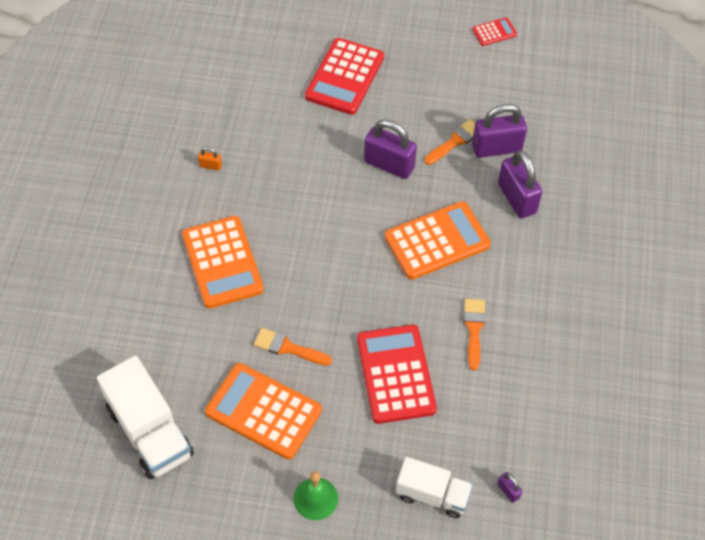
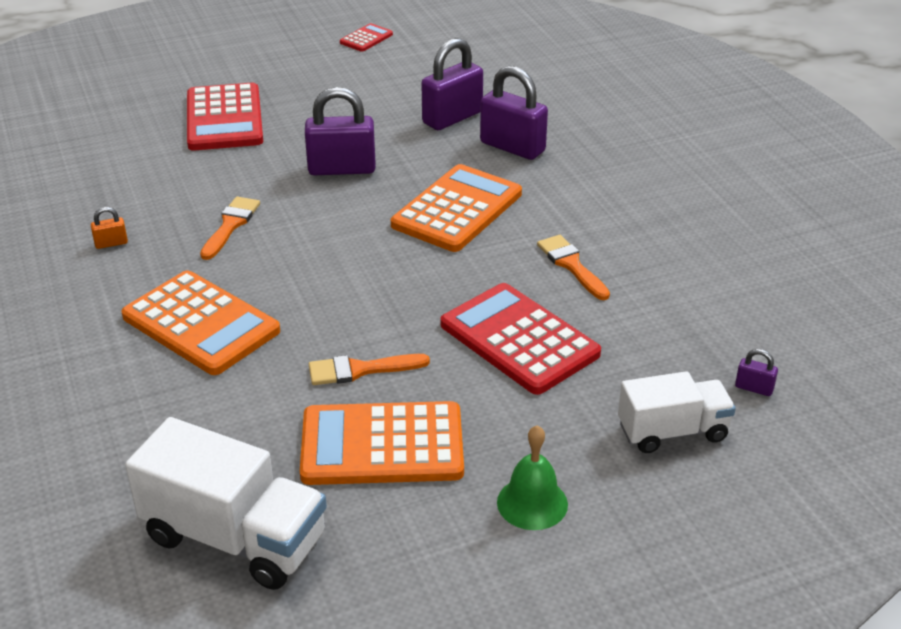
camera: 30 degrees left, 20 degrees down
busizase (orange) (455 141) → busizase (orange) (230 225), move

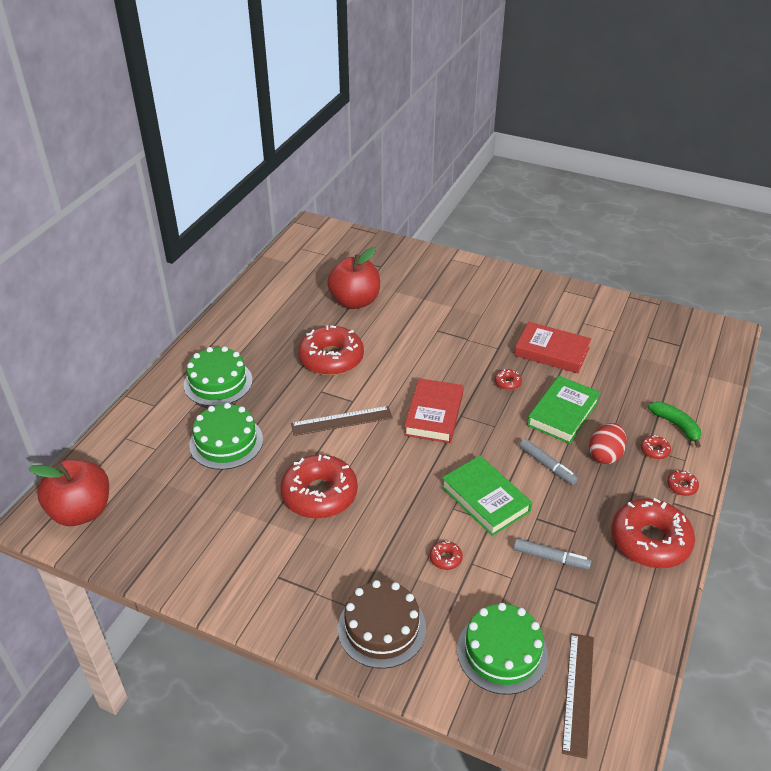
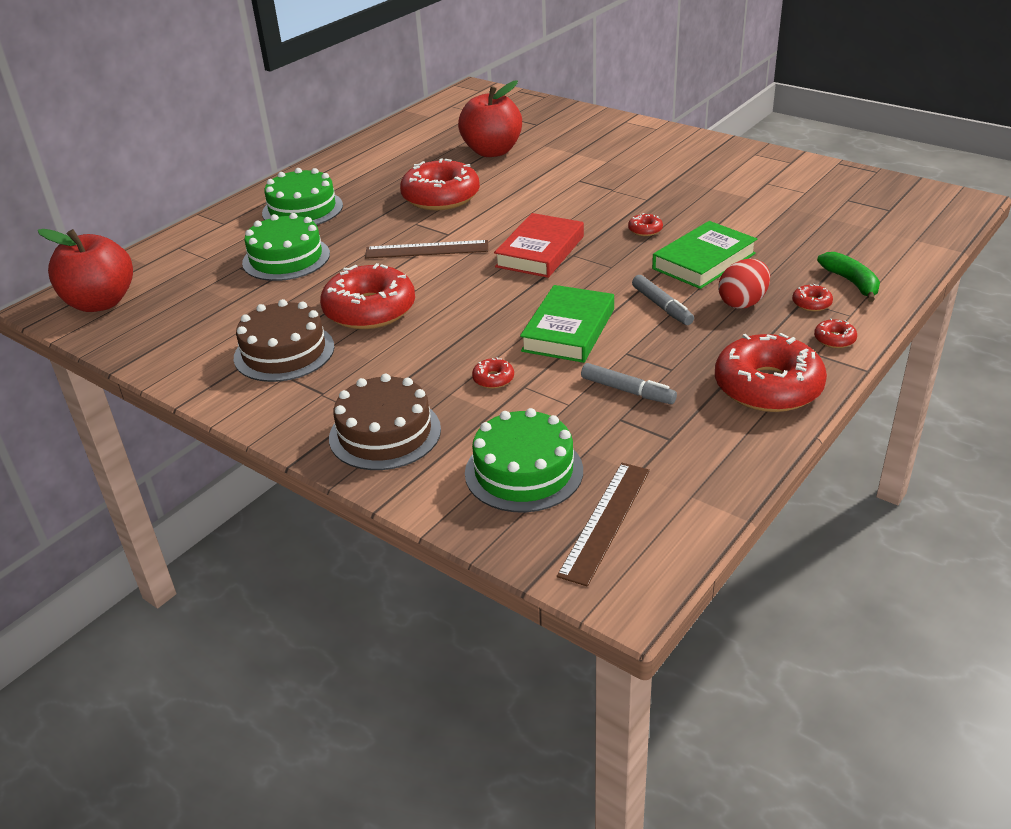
camera: 15 degrees right, 5 degrees down
- → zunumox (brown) (284 352)
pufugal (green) (485 499) → pufugal (green) (568 330), 45 degrees clockwise
pufugal (red) (551 351) → -

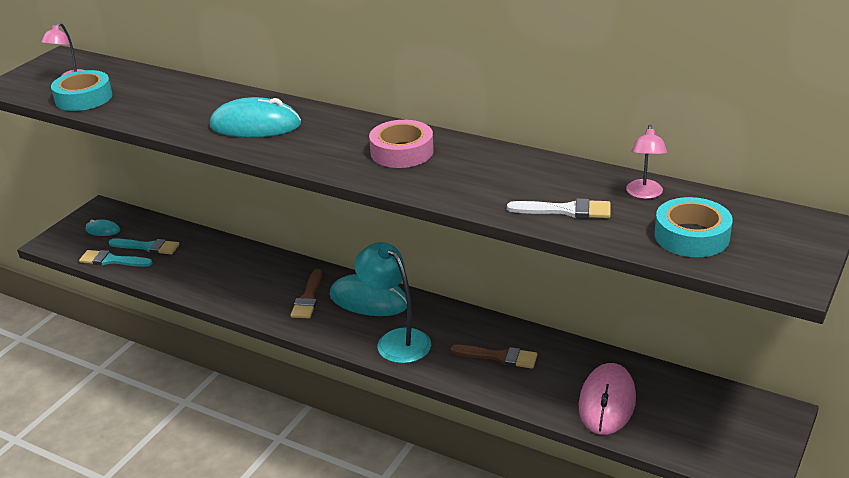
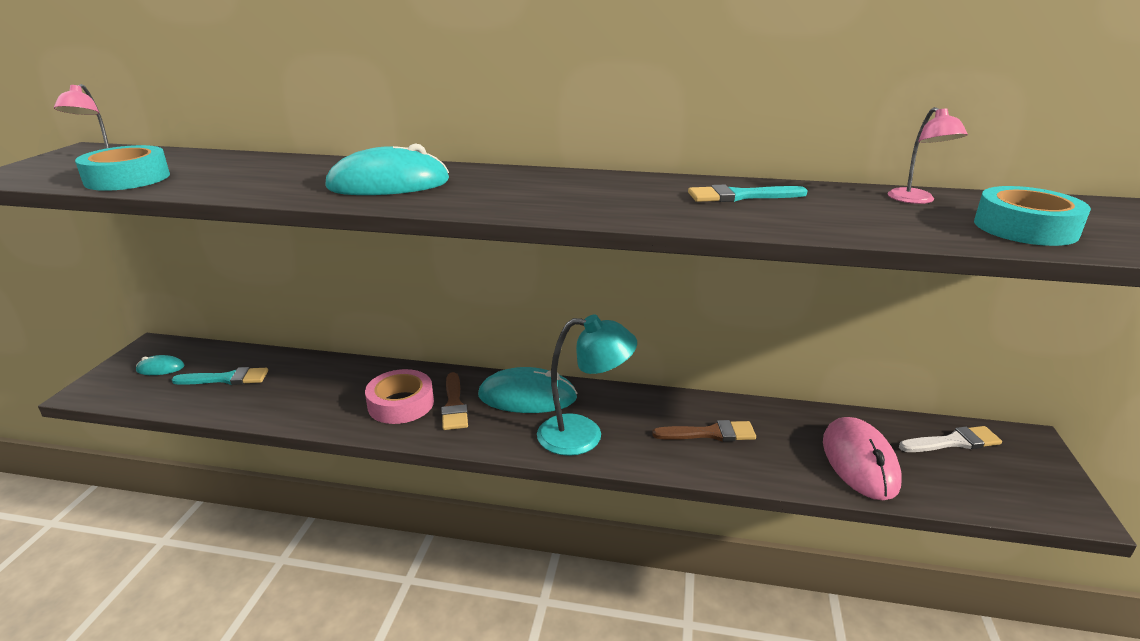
camera: 20 degrees left, 5 degrees down
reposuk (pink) (402 152) → reposuk (pink) (401 404), move
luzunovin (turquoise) (396 340) → luzunovin (turquoise) (584 435), 150 degrees clockwise
busizase (turquoise) (112 260) → busizase (turquoise) (740 196), move
busizase (white) (566 210) → busizase (white) (953 442), move

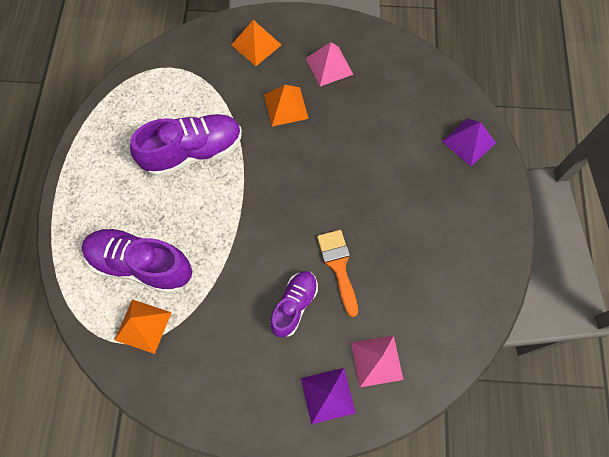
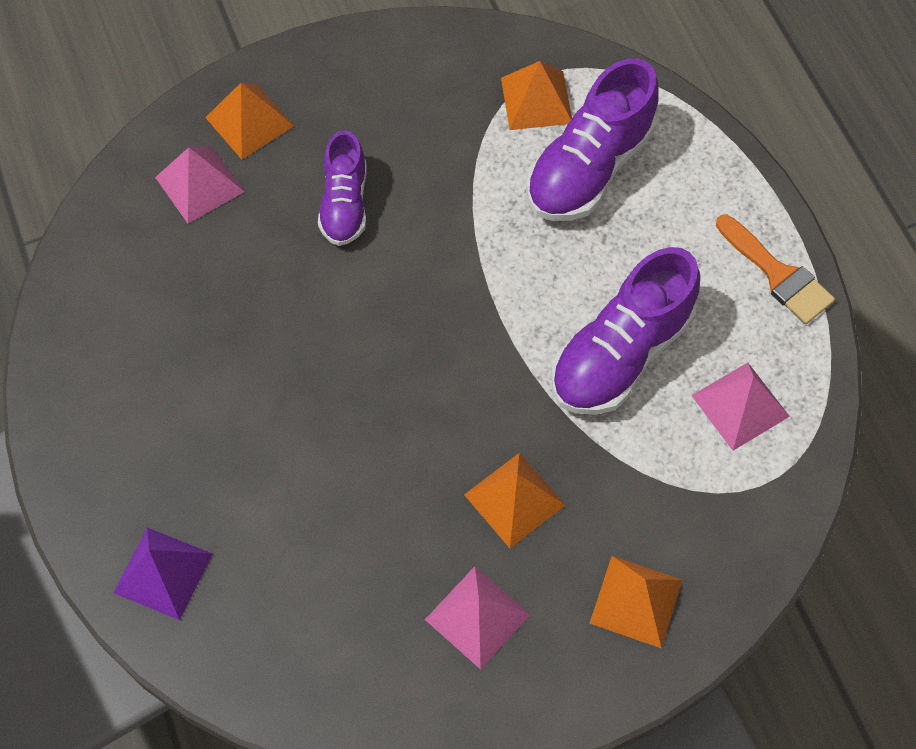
camera: 155 degrees right, 5 degrees down
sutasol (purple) (327 395) → sutasol (orange) (249 121)
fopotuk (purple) (141 265) → fopotuk (purple) (589 167), 135 degrees clockwise
- → sutasol (pink) (740 405)
busizase (orange) (338 266) → busizase (orange) (777 274), move

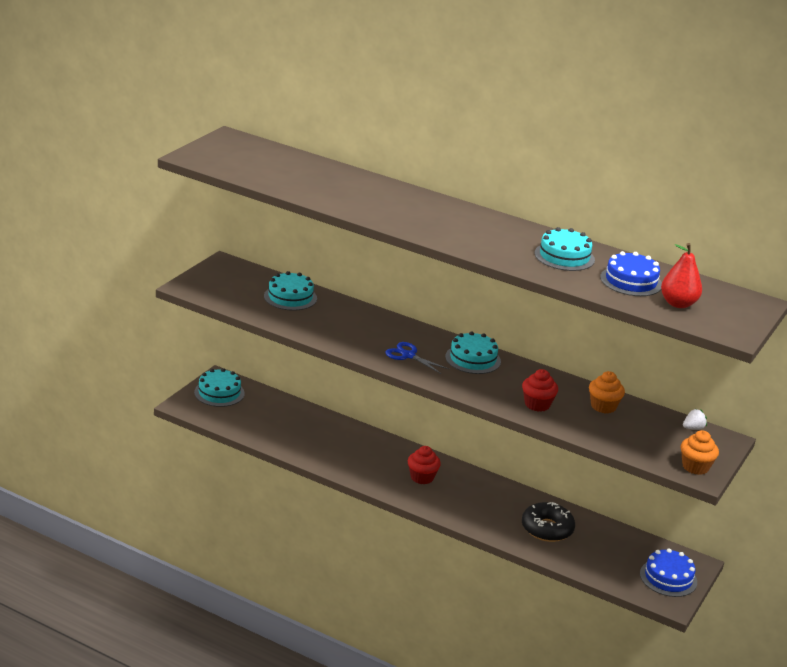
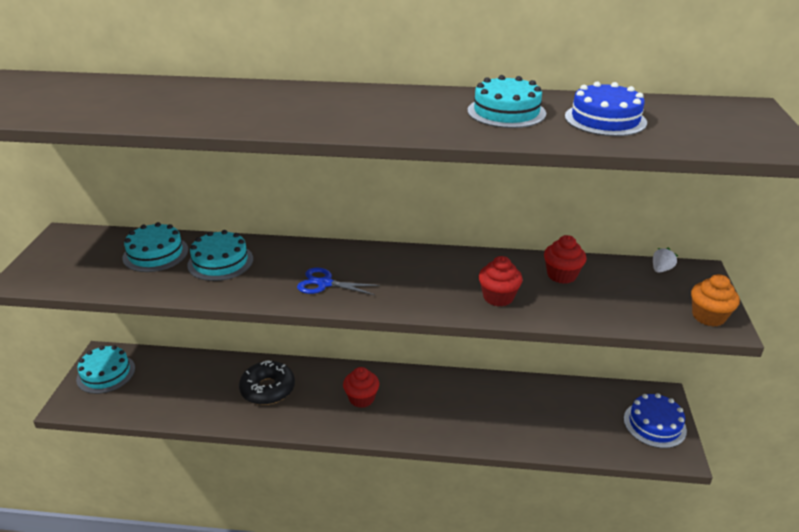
camera: 20 degrees left, 5 degrees up
zunumox (turquoise) (473 359) → zunumox (turquoise) (220 262), move
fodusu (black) (547 529) → fodusu (black) (268 389), move
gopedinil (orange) (603 406) → gopedinil (red) (561 275)
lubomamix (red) (678 304) → -

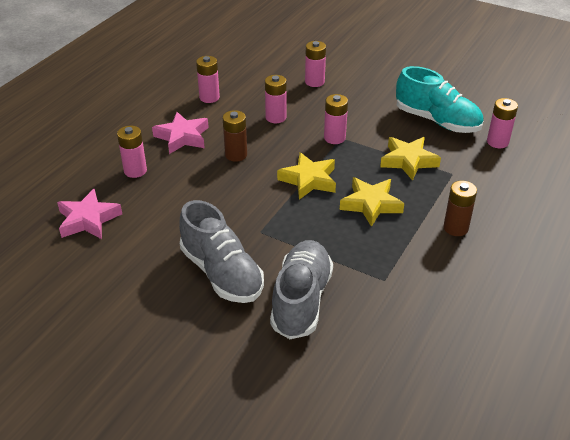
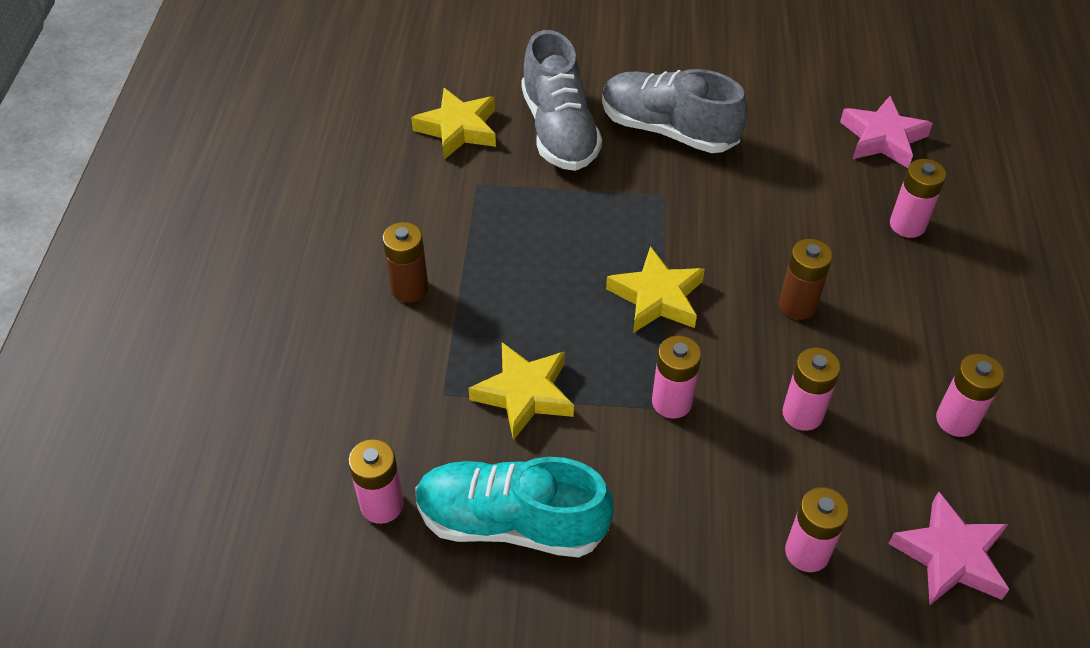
camera: 155 degrees right, 10 degrees up
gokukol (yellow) (371 204) → gokukol (yellow) (458 129), move
gokukol (pink) (182 137) → gokukol (pink) (950 556), move

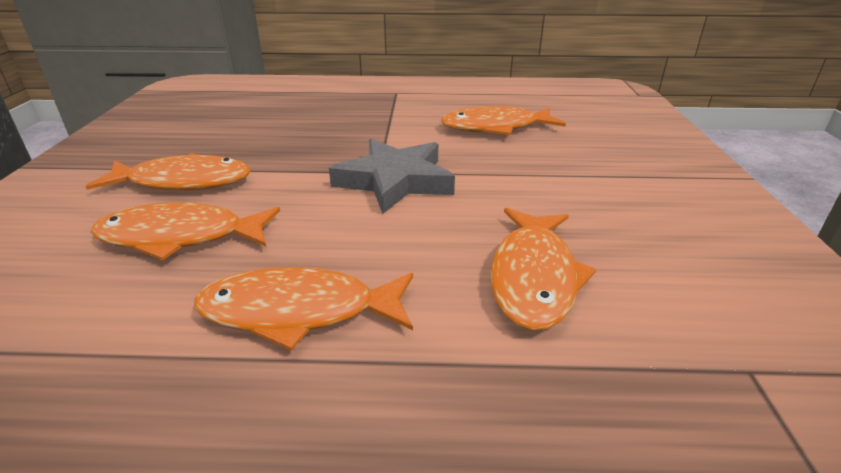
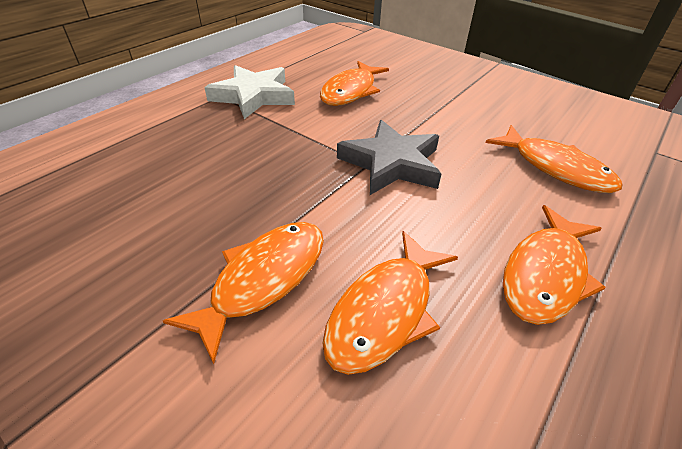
camera: 55 degrees left, 10 degrees up
- → gokukol (white) (253 96)

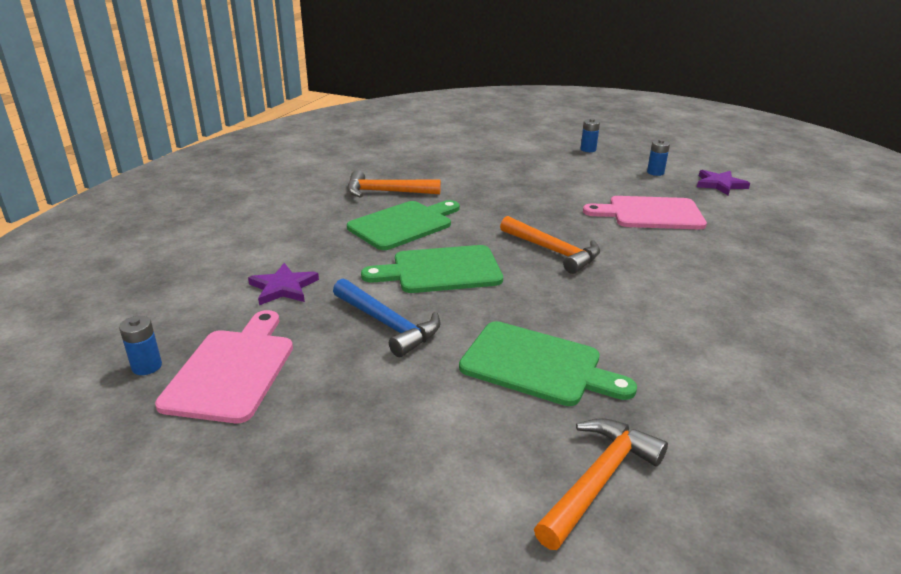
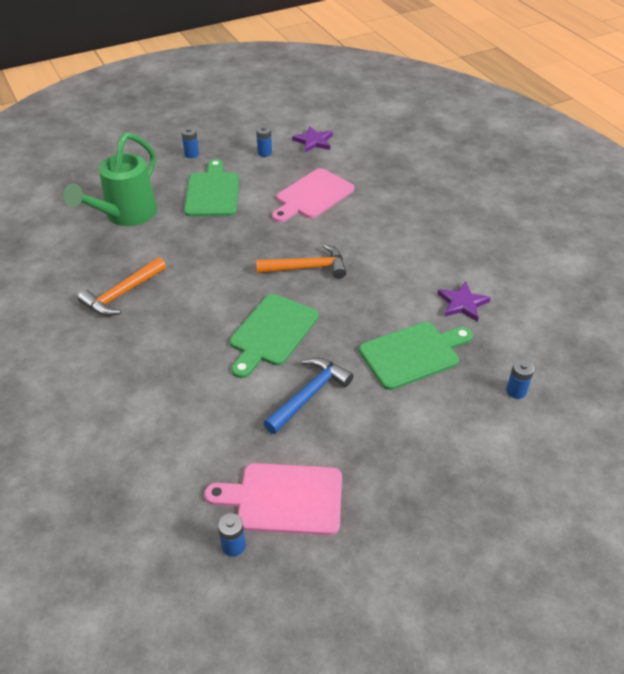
camera: 50 degrees left, 15 degrees up
- → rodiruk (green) (126 215)
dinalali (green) (403 224) → dinalali (green) (212 192), move
dinalali (pink) (232 370) → dinalali (pink) (284 499), 45 degrees counterclockwise
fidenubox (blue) (388 324) → fidenubox (blue) (309 395), 45 degrees counterclockwise
gokukol (purple) (283 287) → gokukol (purple) (462 303), move
fidenubox (orange) (598 480) → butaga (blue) (516 391)

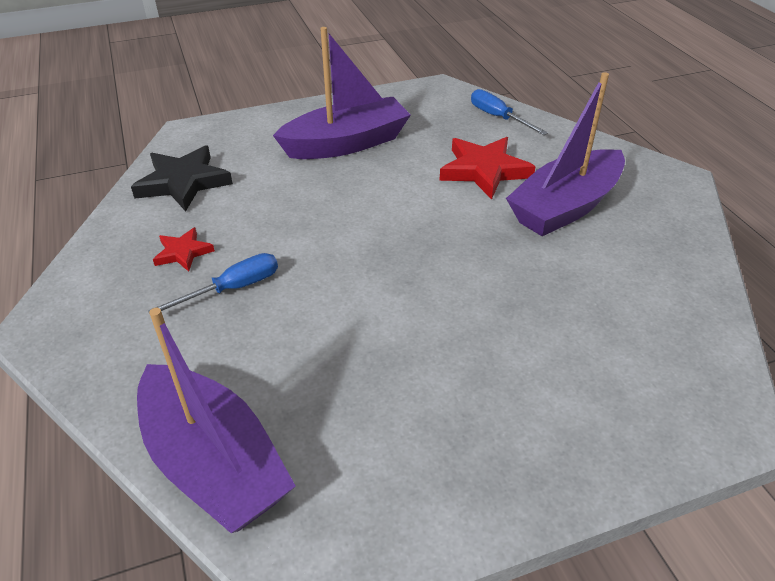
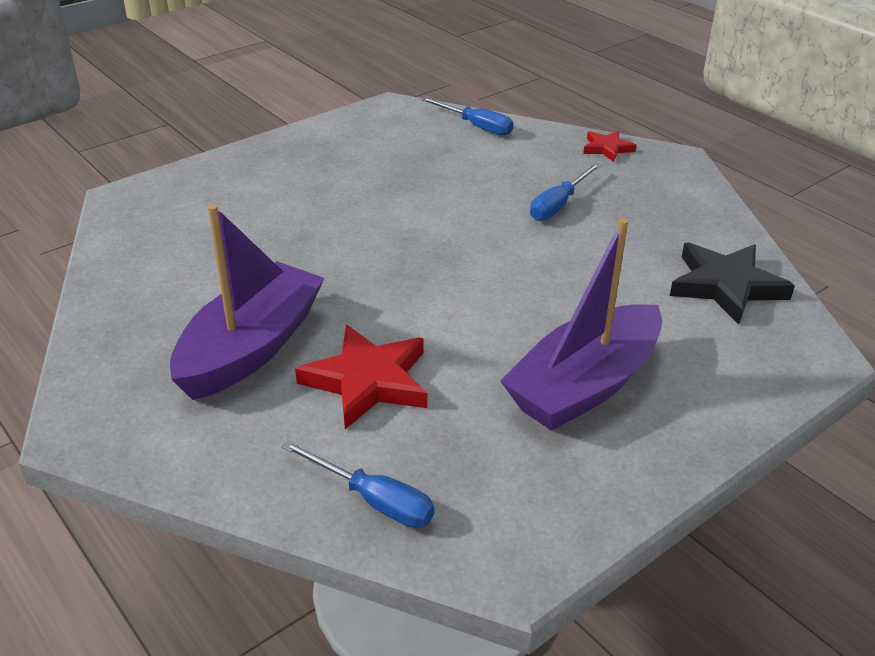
camera: 160 degrees right, 5 degrees down
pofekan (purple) (214 463) → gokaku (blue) (476 126)
gokukol (red) (183 252) → gokukol (red) (607 148), move

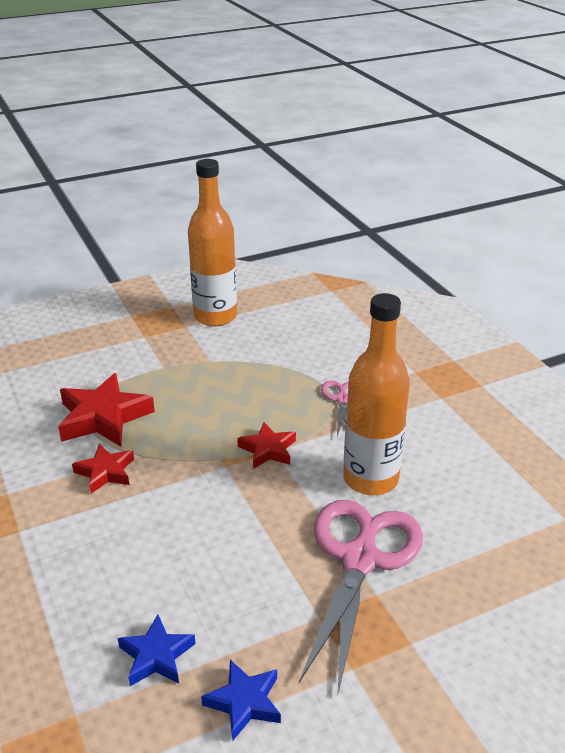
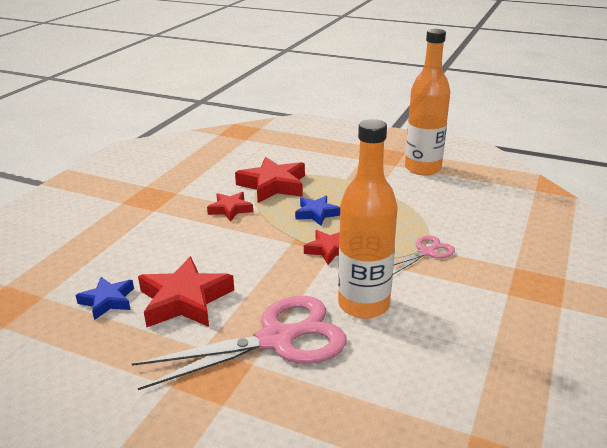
camera: 50 degrees right, 5 degrees down
- → gokukol (red) (185 300)
gokukol (blue) (244 702) → gokukol (blue) (316 213), move

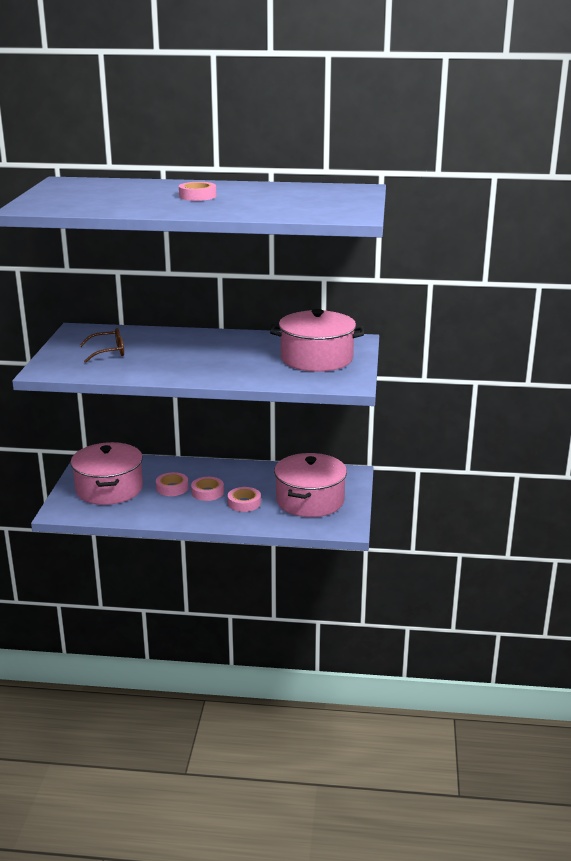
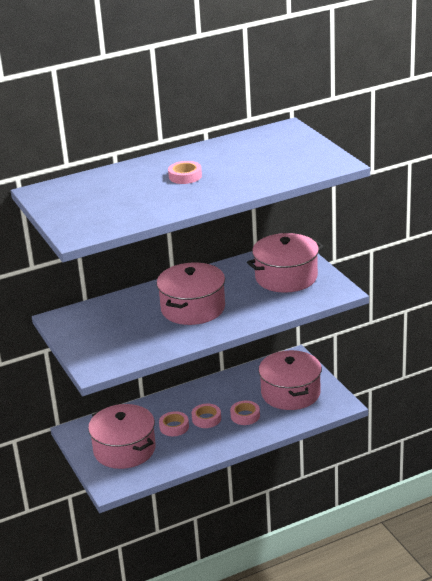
camera: 30 degrees left, 5 degrees up
- → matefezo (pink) (193 308)
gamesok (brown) (108 352) → -

